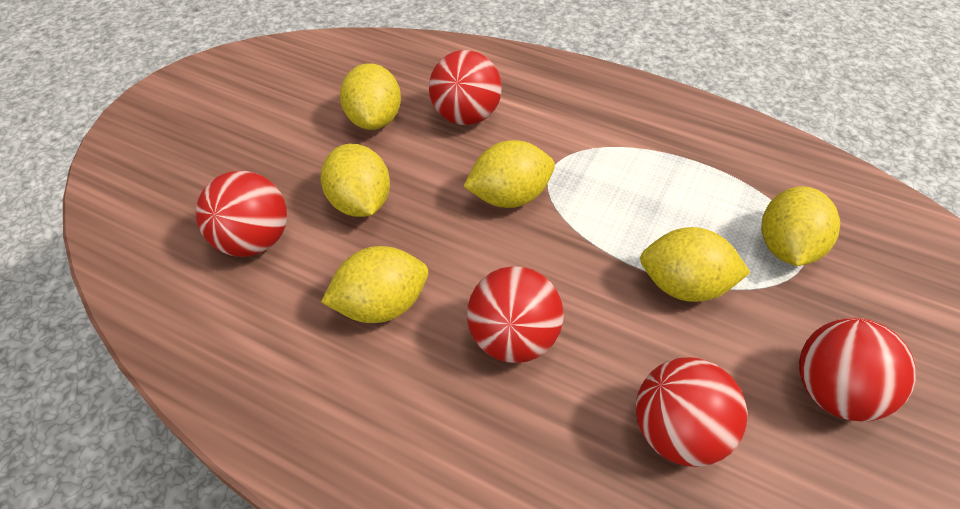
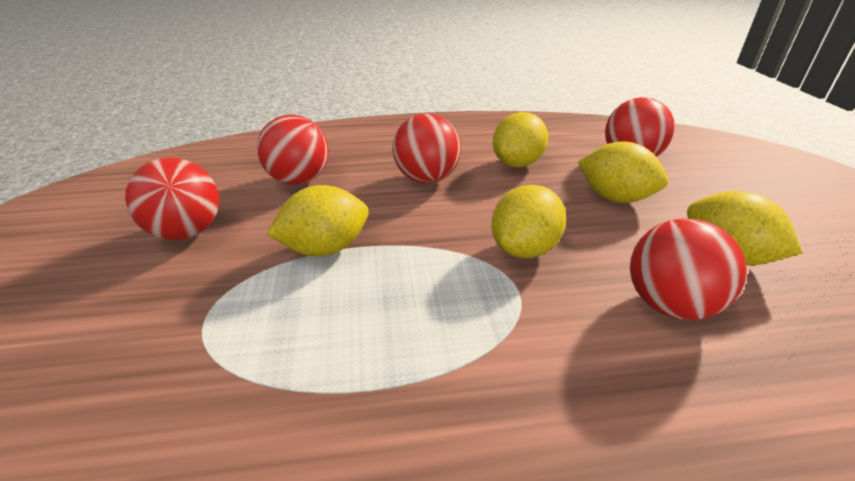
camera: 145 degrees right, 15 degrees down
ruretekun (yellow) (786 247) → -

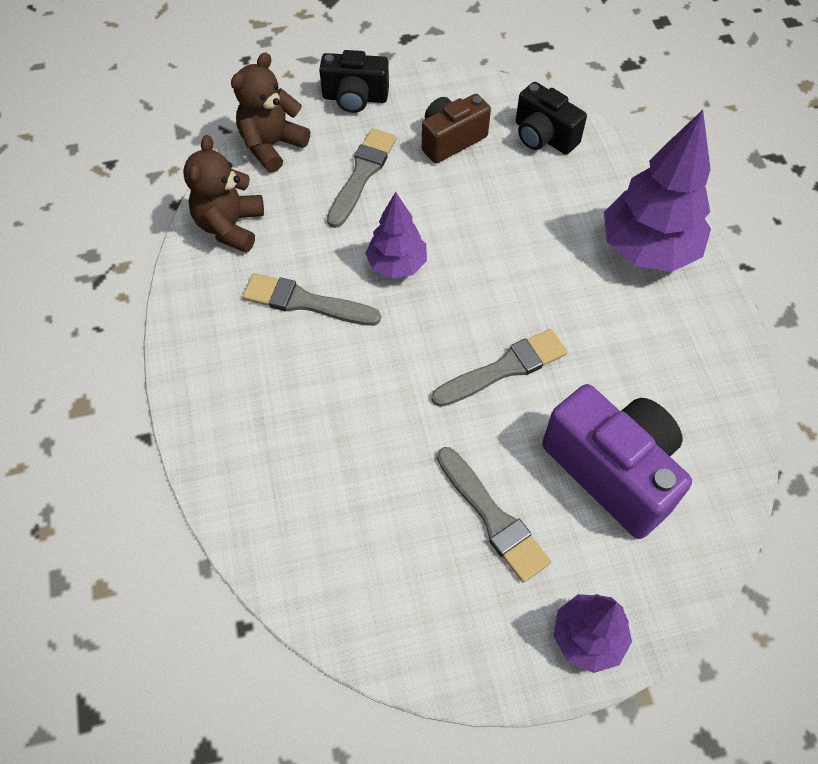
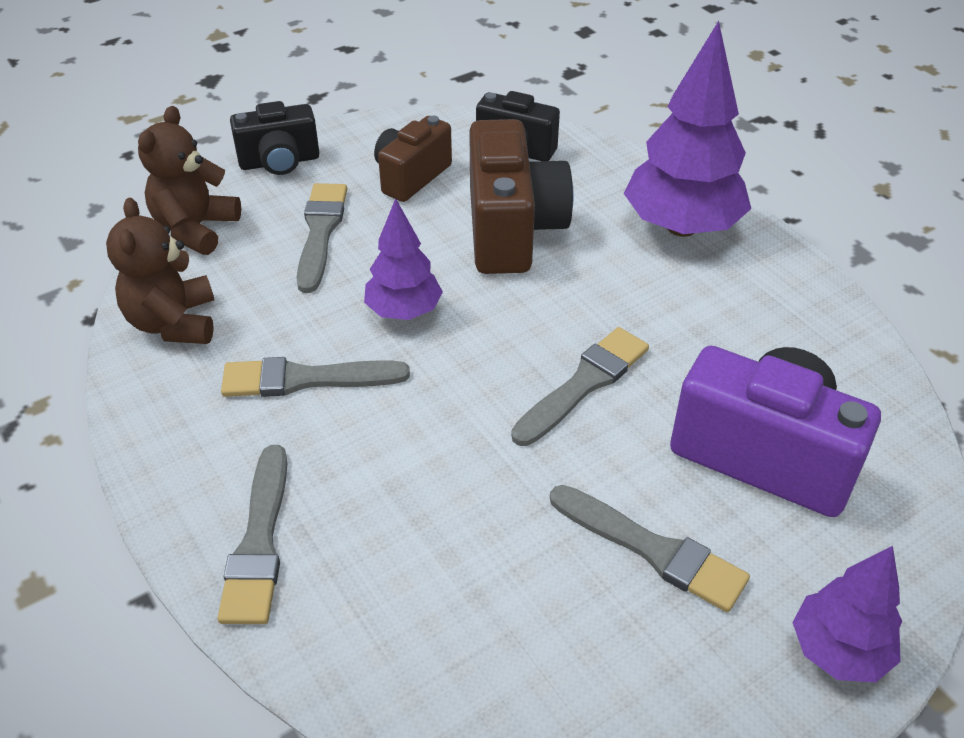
camera: 20 degrees left, 15 degrees down
- → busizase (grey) (259 542)
- → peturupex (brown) (512 230)

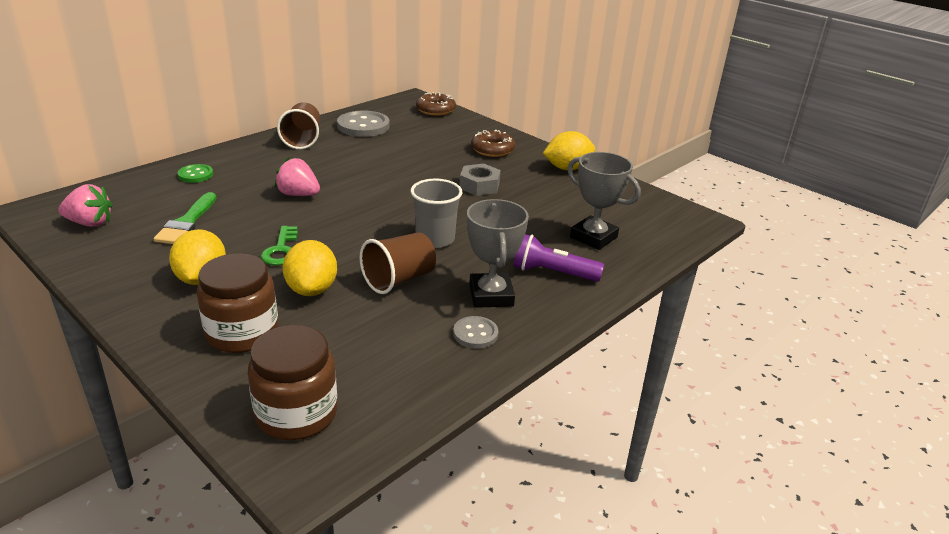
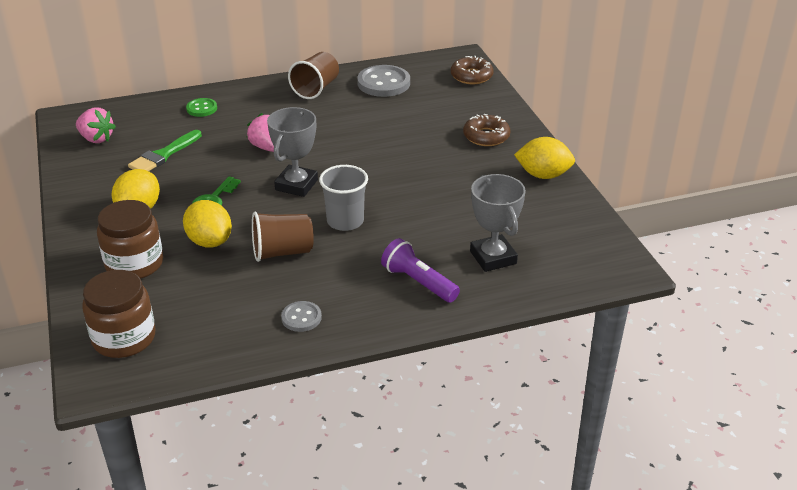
camera: 30 degrees right, 5 degrees up
ruretekun (yellow) (312 289) → ruretekun (yellow) (209 241), 60 degrees counterclockwise
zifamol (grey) (491 295) → zifamol (grey) (296 185), move
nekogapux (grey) (479 186) → -

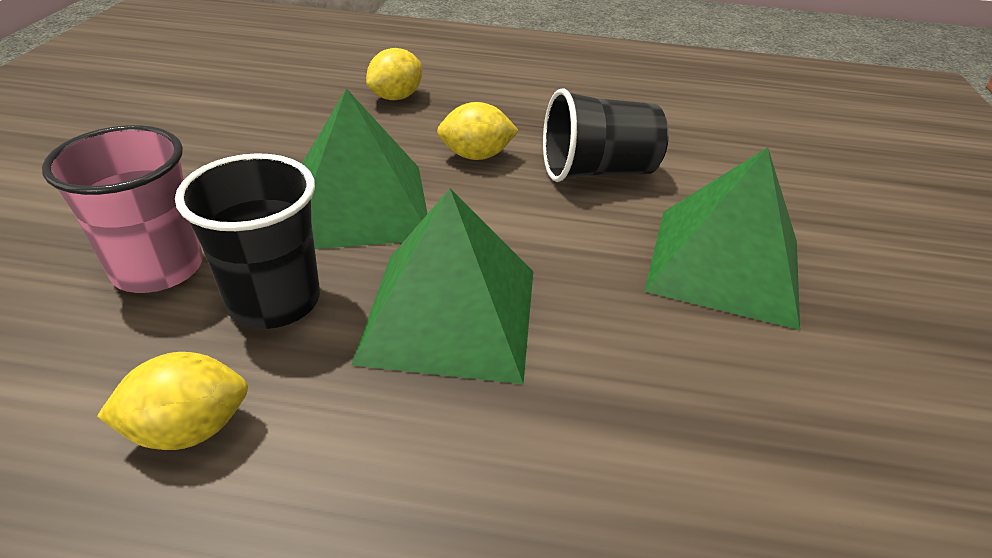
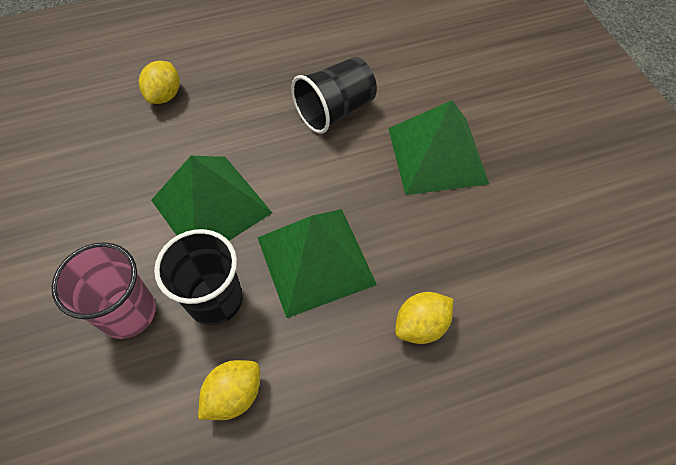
camera: 25 degrees left, 20 degrees up
ruretekun (yellow) (476 156) → ruretekun (yellow) (421 325), move

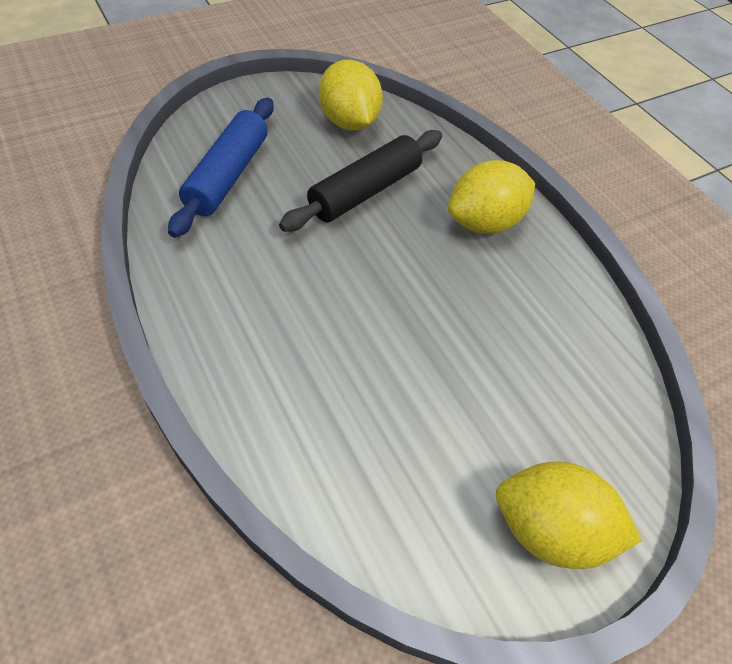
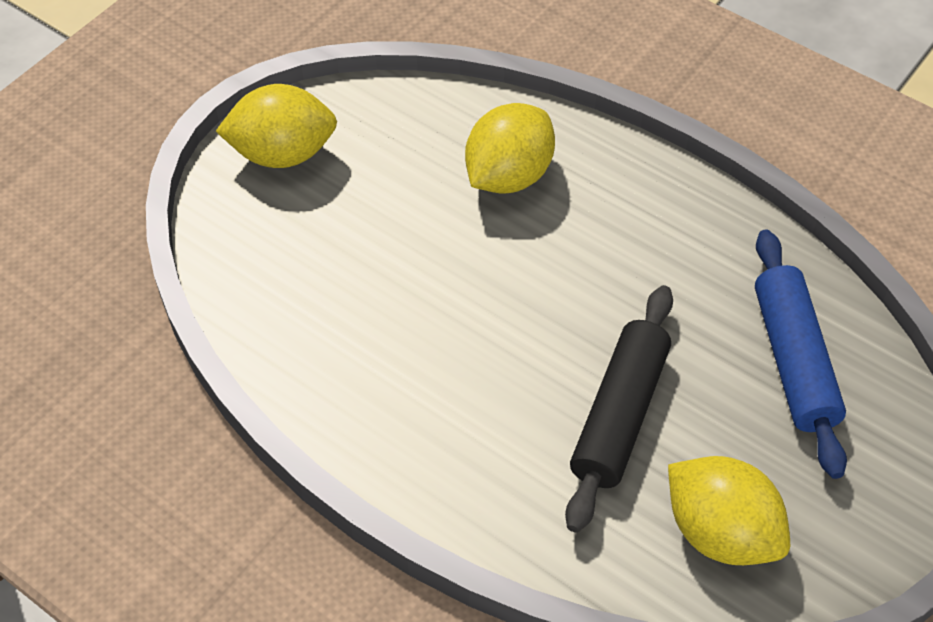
camera: 160 degrees right, 0 degrees up
ruretekun (yellow) (484 222) → ruretekun (yellow) (508 176), move

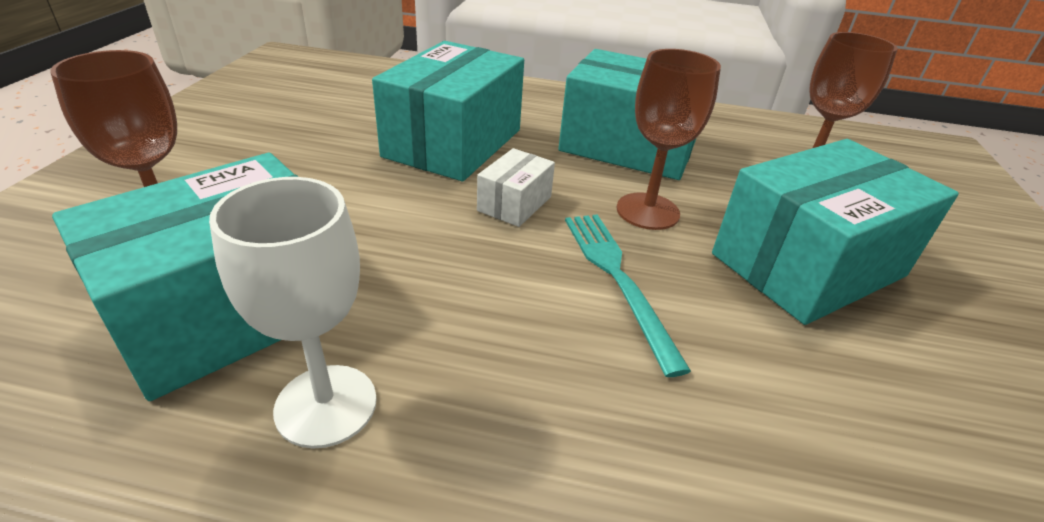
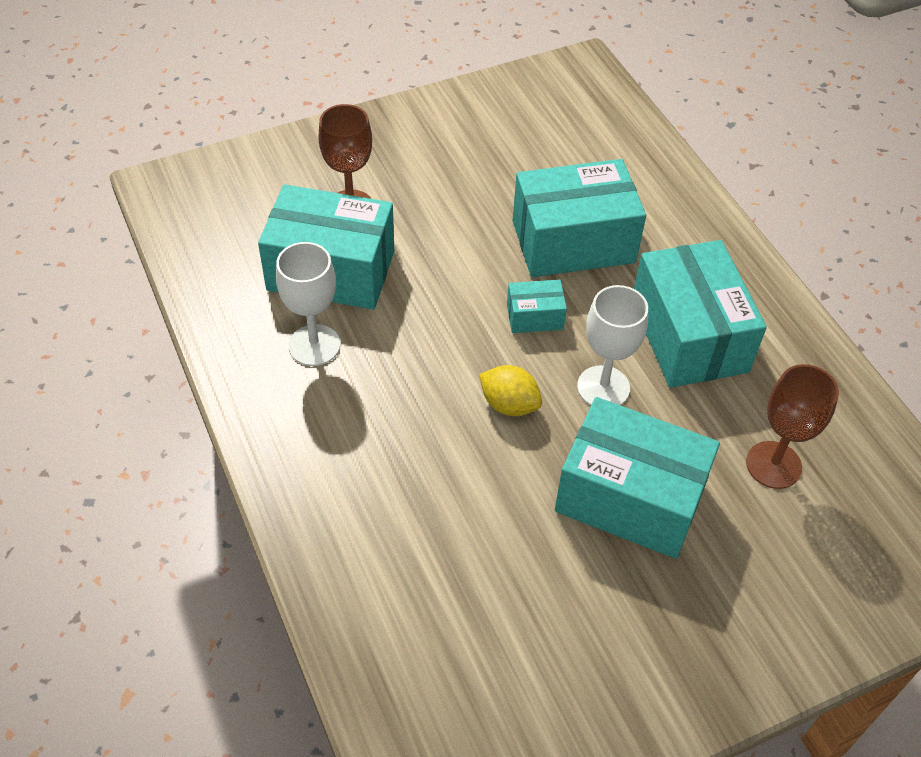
camera: 55 degrees right, 15 degrees up
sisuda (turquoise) (617 279) → ruretekun (yellow) (509 404)
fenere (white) (514 204) → fenere (turquoise) (535 316)
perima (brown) (647 211) → perima (white) (603 387)

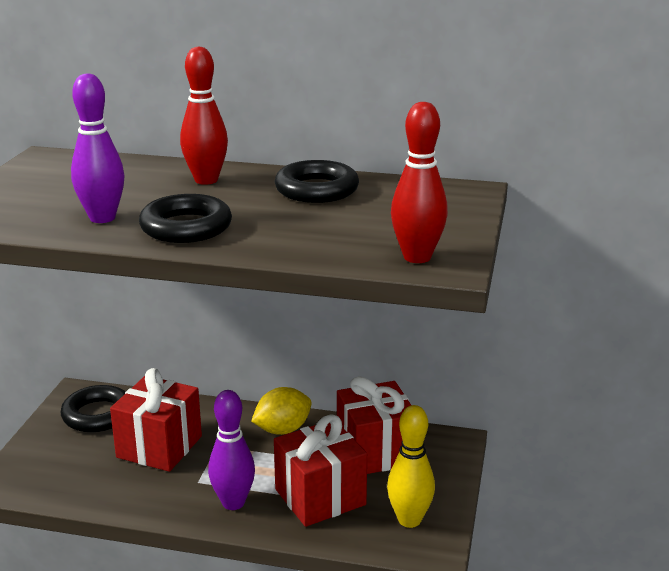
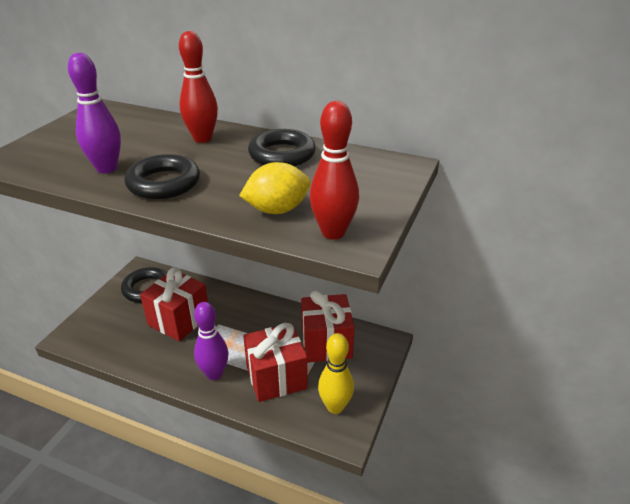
camera: 10 degrees right, 10 degrees up
ruretekun (yellow) (282 430) → ruretekun (yellow) (277 210), move

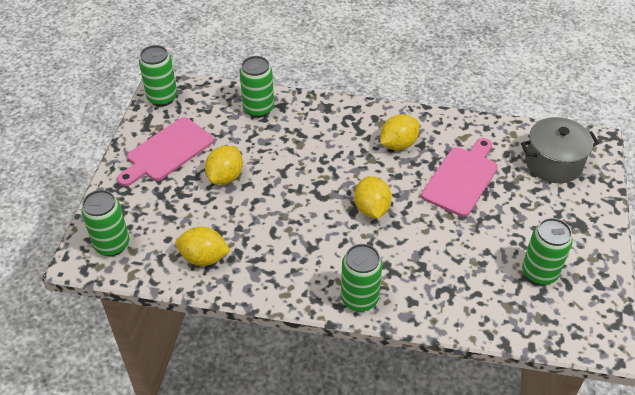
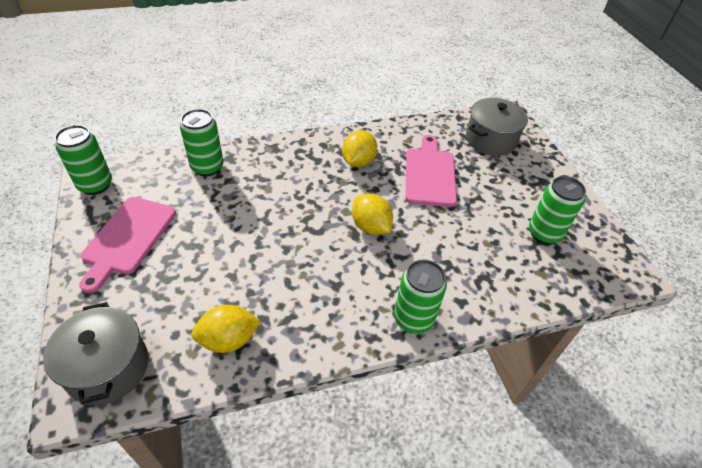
camera: 30 degrees left, 0 degrees up
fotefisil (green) (112 244) → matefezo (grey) (108 367)
ruretekun (yellow) (225 177) → -

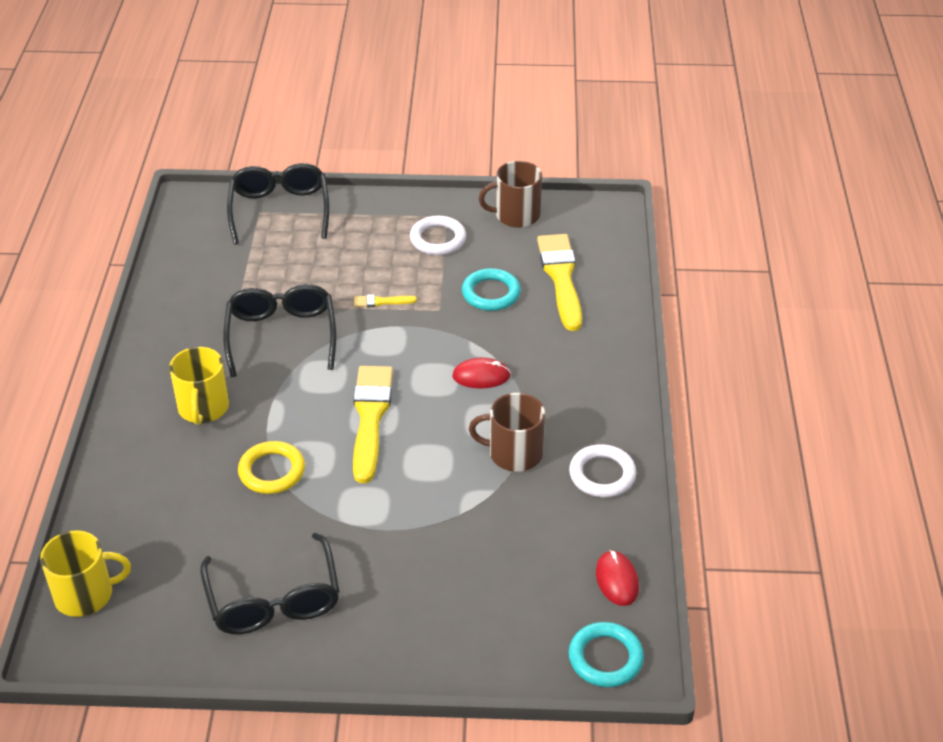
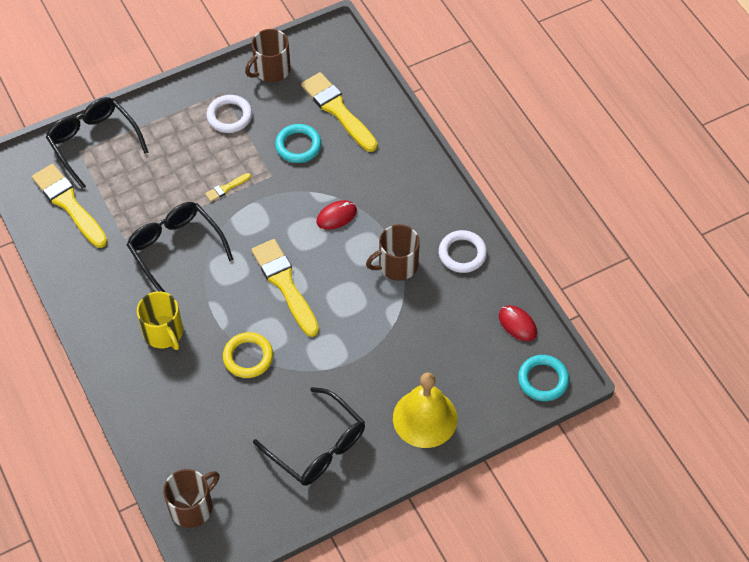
camera: 30 degrees left, 15 degrees up
- → busizase (yellow) (69 204)
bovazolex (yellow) (85 594) → bovazolex (brown) (192 507)
- → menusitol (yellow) (425 418)

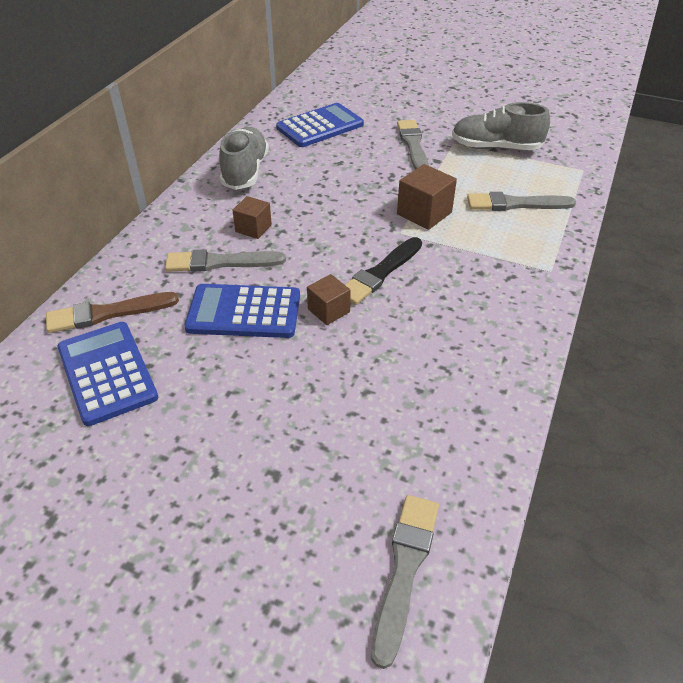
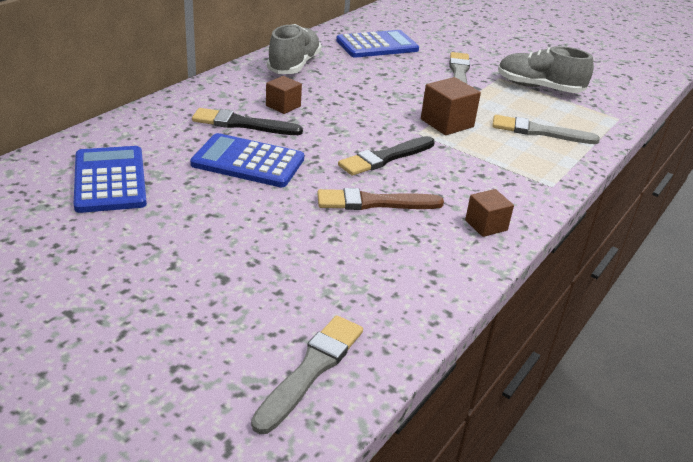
camera: 10 degrees right, 10 degrees down
busizase (grey) (220 262) → busizase (black) (243 124)
busizase (brown) (107 313) → busizase (brown) (374 203), move
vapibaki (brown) (328 310) → vapibaki (brown) (486 225), move

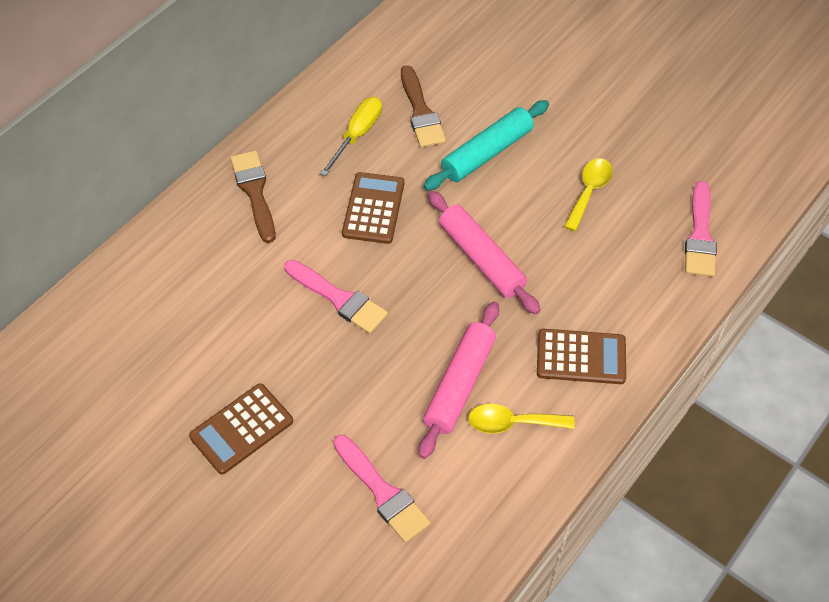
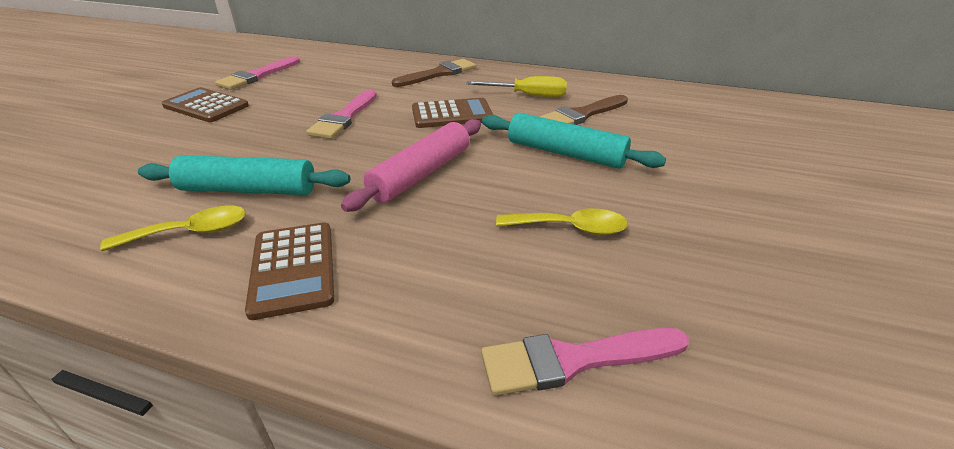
camera: 70 degrees right, 20 degrees down
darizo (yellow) (512 423) → darizo (yellow) (190 232), 90 degrees clockwise
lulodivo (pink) (460 384) → lulodivo (turquoise) (248 190)
busizase (pink) (383 492) → busizase (pink) (257 76), move

